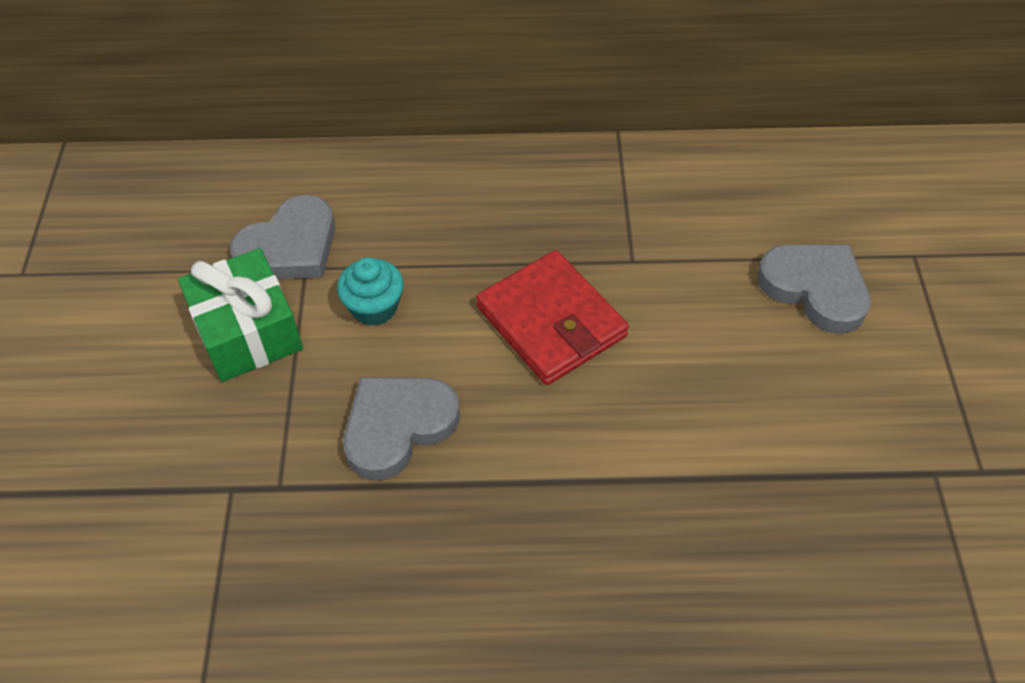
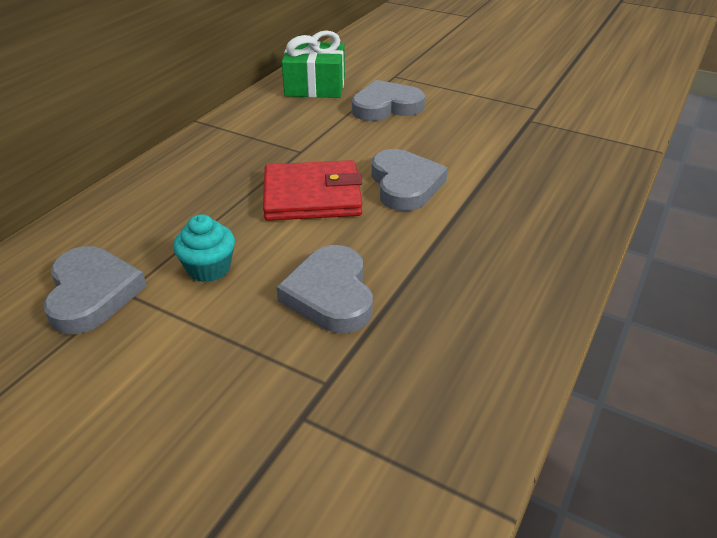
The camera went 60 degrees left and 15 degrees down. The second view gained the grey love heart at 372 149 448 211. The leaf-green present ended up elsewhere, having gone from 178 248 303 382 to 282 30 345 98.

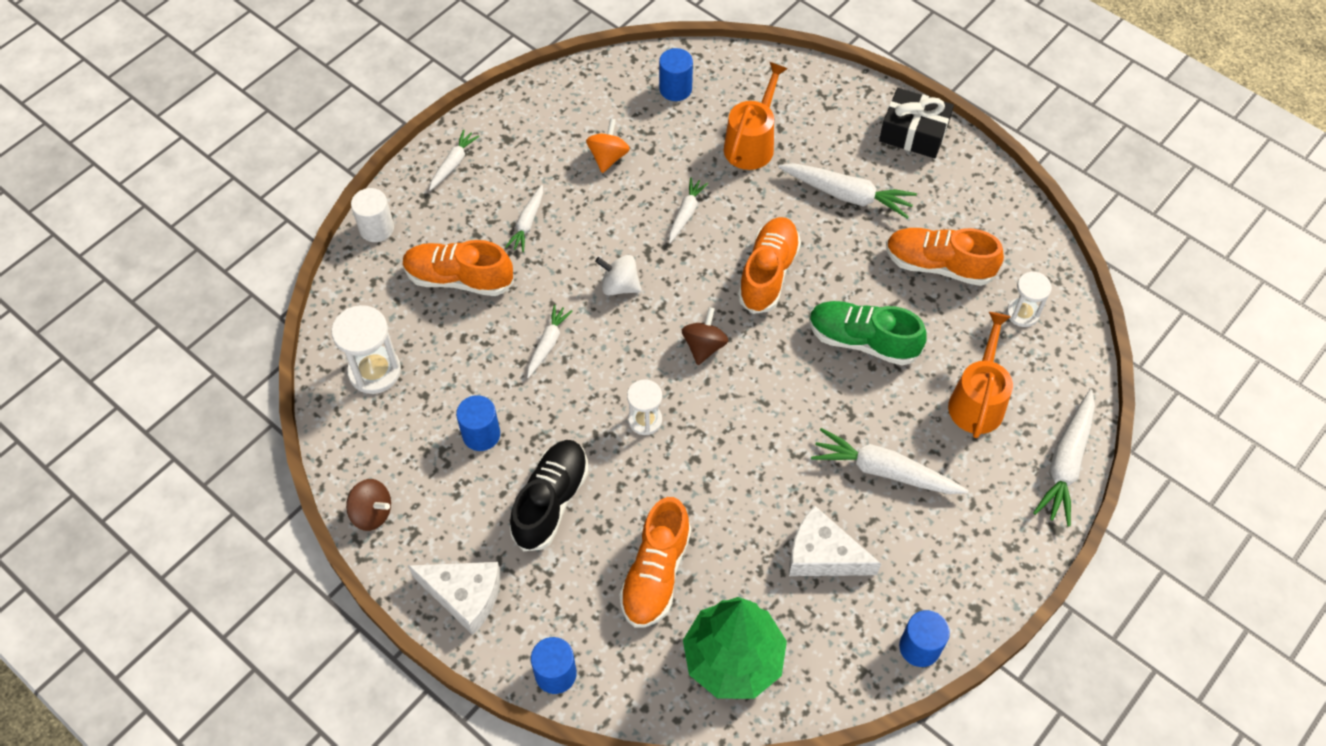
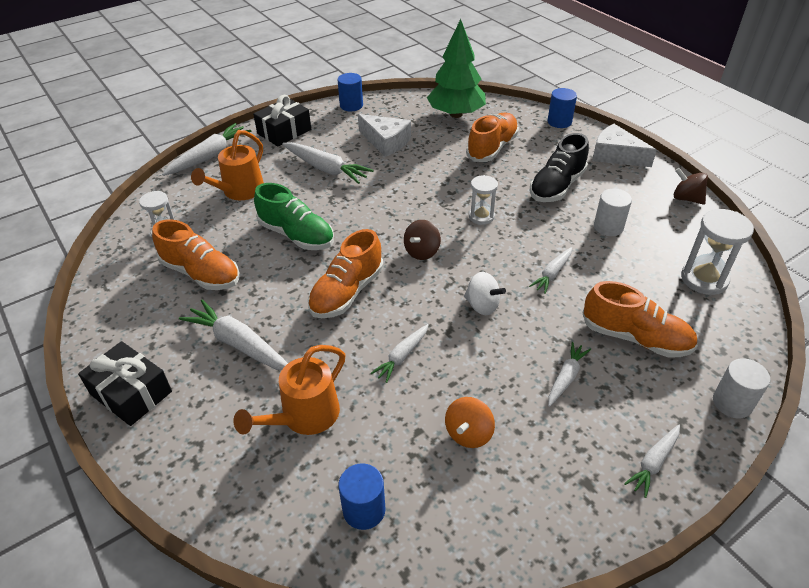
The camera went 165 degrees left and 15 degrees down. The second view gained the jet-black present at 253 95 311 146. What was the cobalt solid cylinder at 456 395 500 451 turned into the pure white solid cylinder at 594 189 632 236.

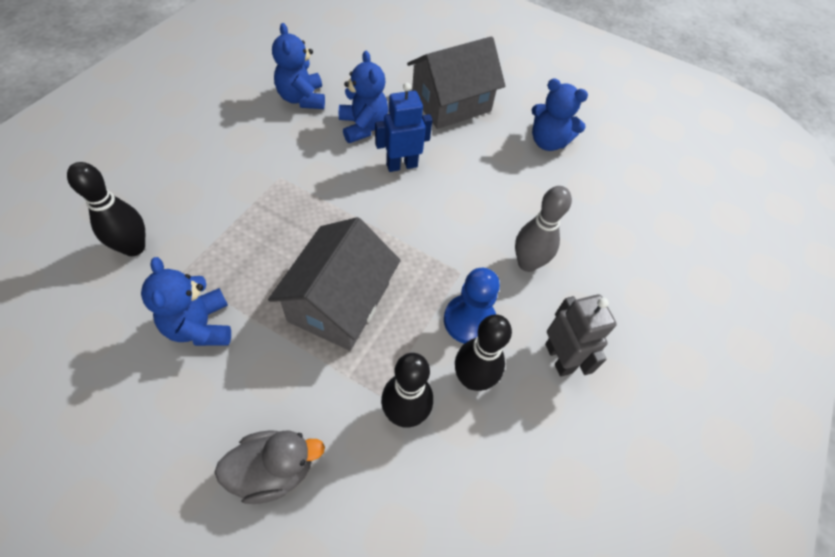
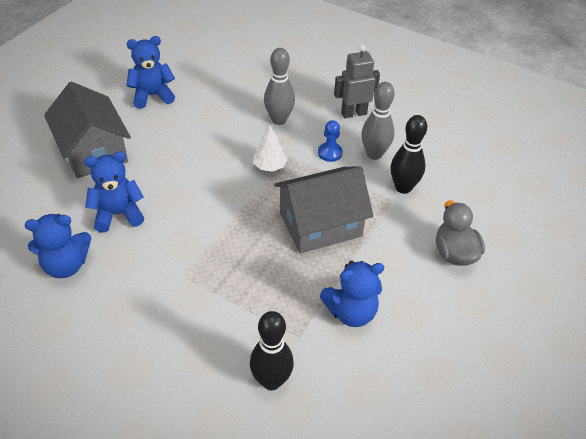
The camera went 85 degrees left and 10 degrees down. The second view lost the cobalt toy robot at 375 83 432 172. The second view gained the pure white tree at 253 126 287 172. What was the jet-black skittle at 455 315 512 391 turned into the grey skittle at 361 82 395 160. The grey house at 268 217 401 351 ended up facing another way, 45 degrees counterclockwise from before. The cobalt teddy at 532 78 588 151 ended up facing another way, 135 degrees counterclockwise from before. The size of the cobalt pawn at 444 268 500 344 changed by a factor of 0.65.

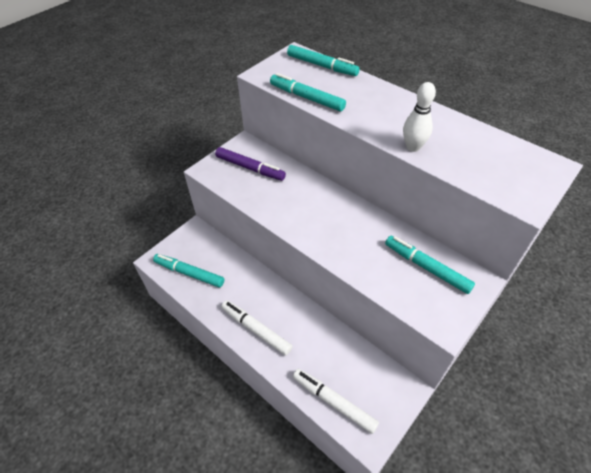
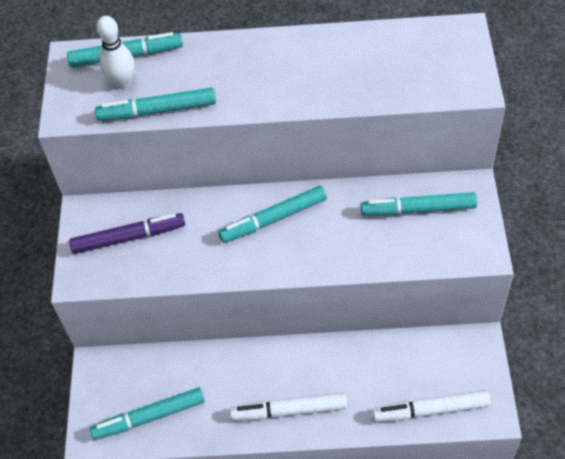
The camera went 40 degrees left and 5 degrees up. The second view gained the aqua felt pen at 219 186 327 243. The pure white skittle ended up elsewhere, having gone from 403 82 436 152 to 96 16 135 89.

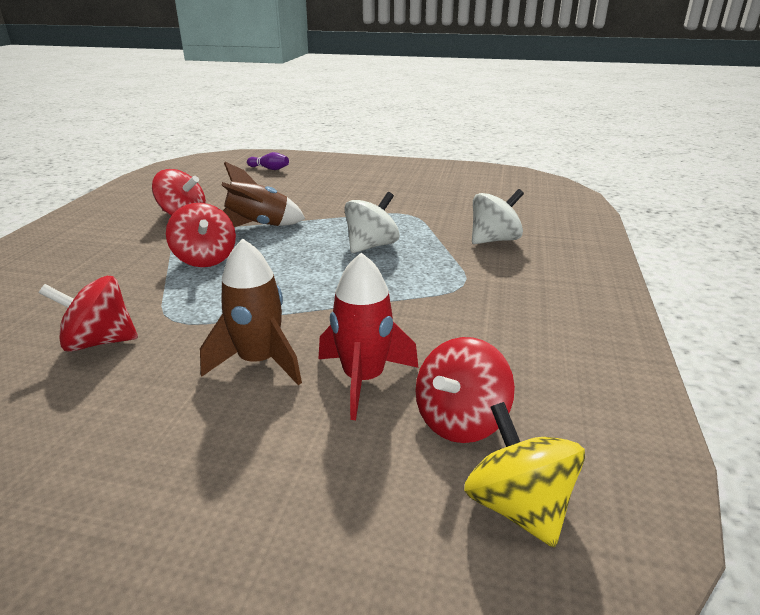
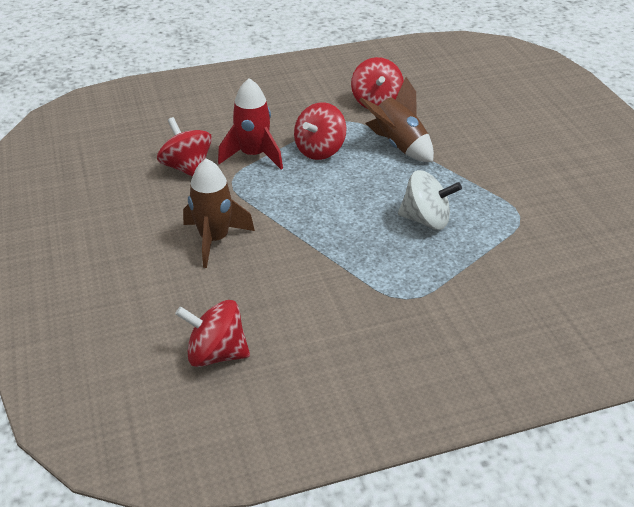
The camera went 60 degrees right and 10 degrees up. The second view lost the royal purple skittle at 247 152 289 170. The second view lost the bright yellow whirligig at 464 402 585 547. The second view lost the pure white whirligig at 472 189 524 244. The scarlet toy rocket ended up elsewhere, having gone from 319 252 418 420 to 218 78 283 169.

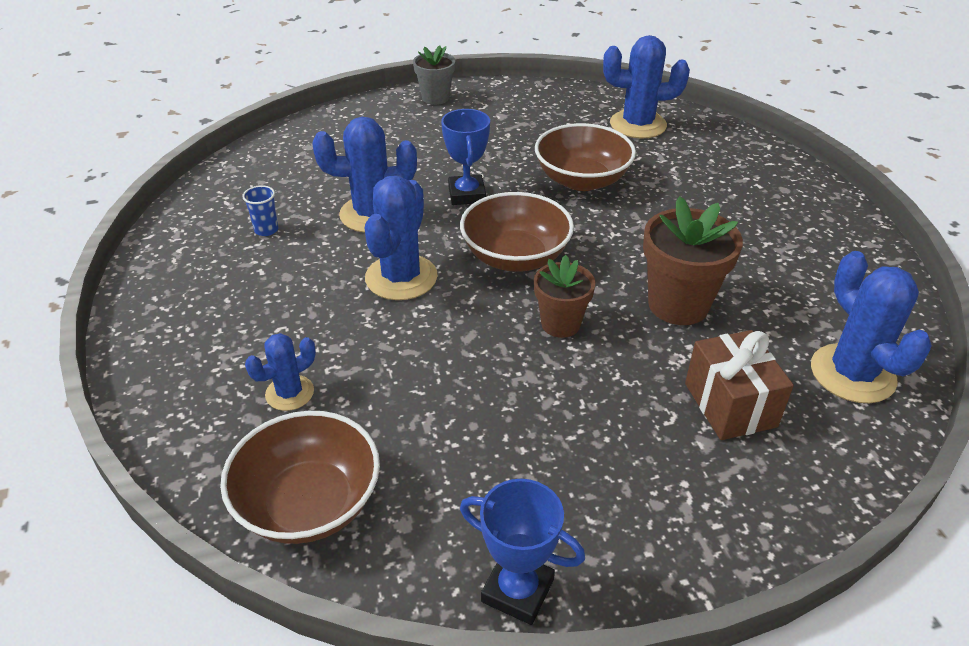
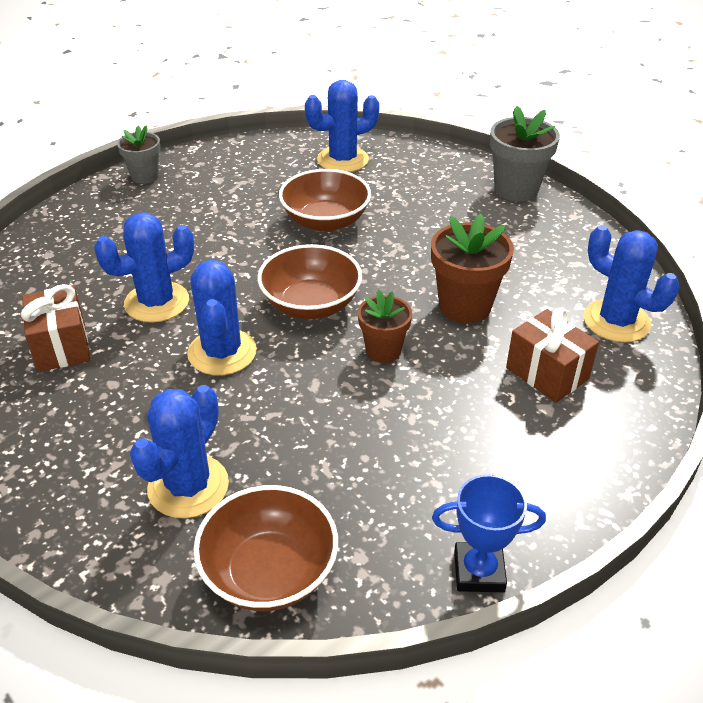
The camera went 25 degrees left and 0 degrees up. The second view lost the cobalt award cup at 441 109 490 205. The second view gained the grey plant pot at 490 106 560 202. Where the cobalt cup stood at 242 185 278 236, the brown present came to stand at 21 284 90 372. The size of the cobalt prickly plant at 245 333 316 411 changed by a factor of 1.74.

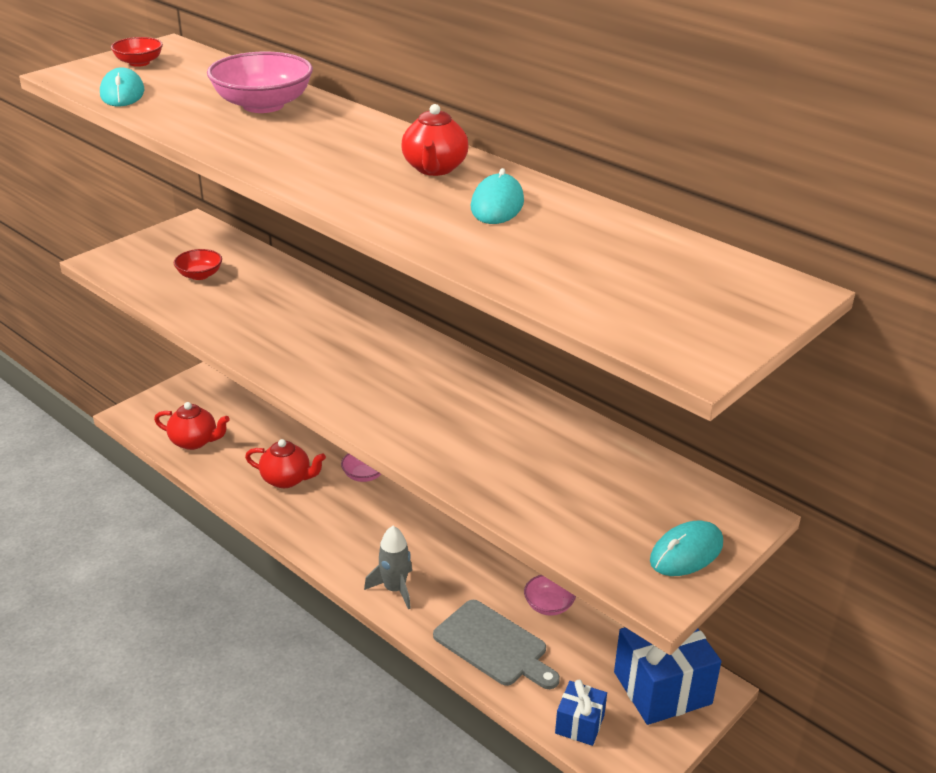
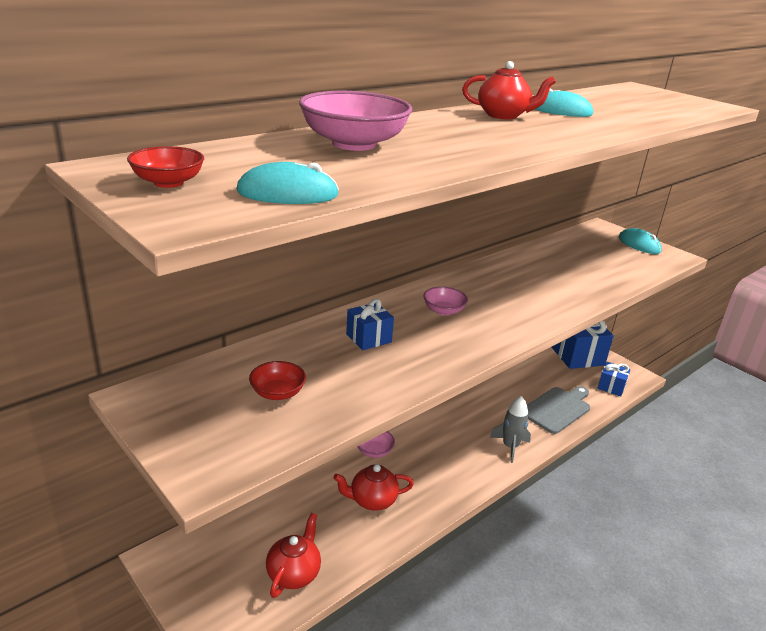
The camera went 85 degrees left and 5 degrees down. The second view gained the cobalt present at 346 299 394 350. The pink deep dish ended up elsewhere, having gone from 524 575 576 616 to 423 287 468 316. The scarlet teapot at 245 439 326 488 ended up facing another way, 120 degrees counterclockwise from before.

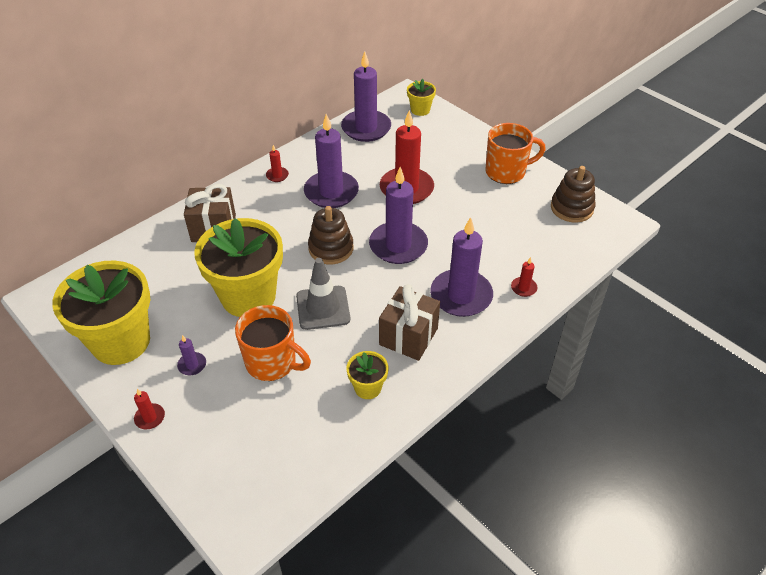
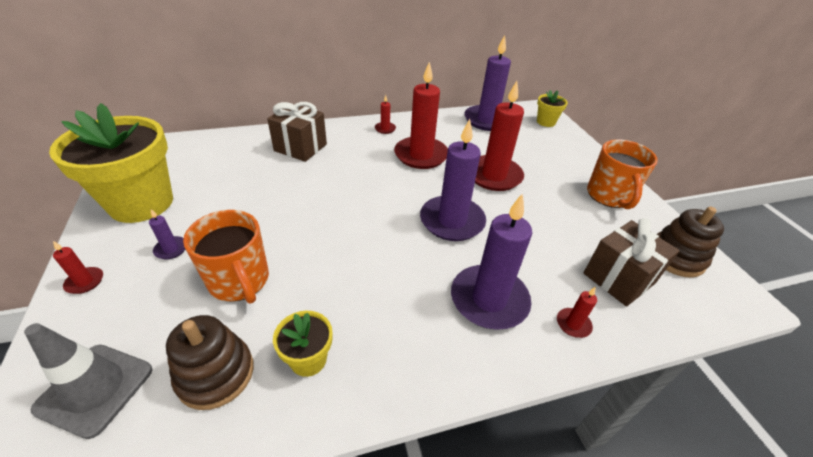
The camera went 25 degrees right and 5 degrees down. The second view lost the bright yellow plant pot at 194 218 283 317. The grey safety cone ended up elsewhere, having gone from 296 258 350 330 to 24 323 152 439. The brown ring stacker ended up elsewhere, having gone from 308 206 354 264 to 166 315 254 410. The brown present ended up elsewhere, having gone from 379 284 440 361 to 584 218 680 306. What was the royal purple candle at 304 114 359 208 turned into the scarlet candle at 394 62 448 169. The orange-coloured tea mug at 485 123 546 184 ended up facing another way, 75 degrees clockwise from before.

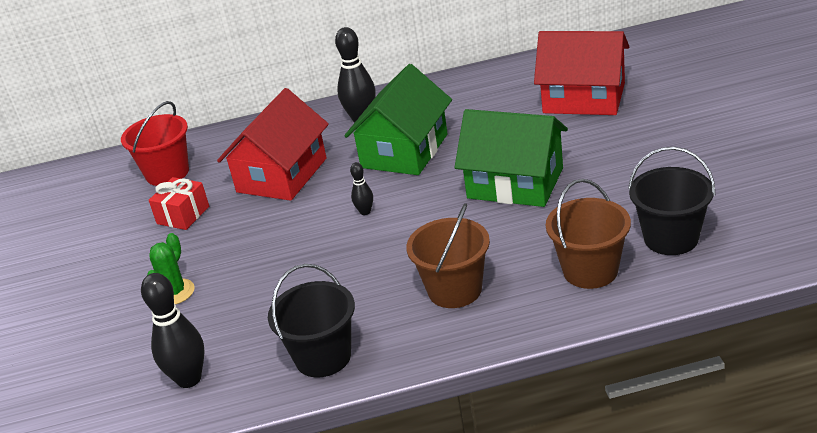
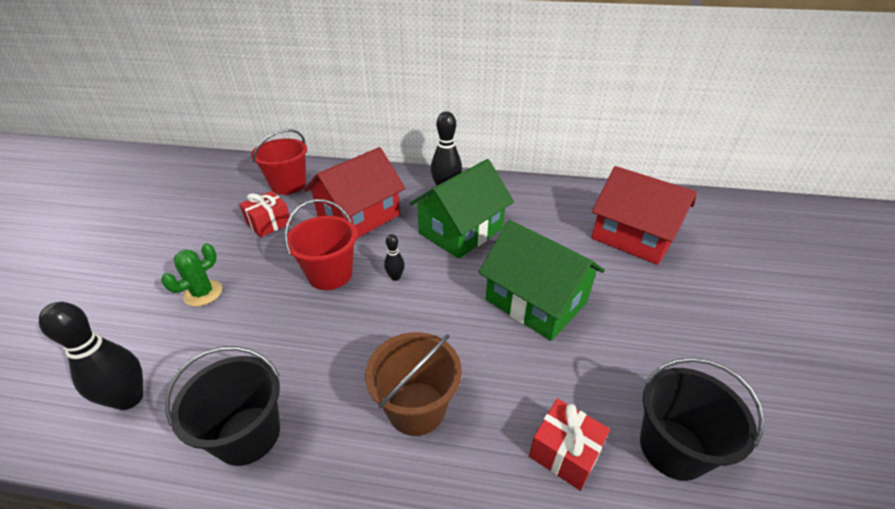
The camera went 15 degrees right and 5 degrees up. The second view gained the scarlet pail at 284 199 357 290. Where the brown pail stood at 546 179 631 289, the scarlet present came to stand at 529 398 610 491.

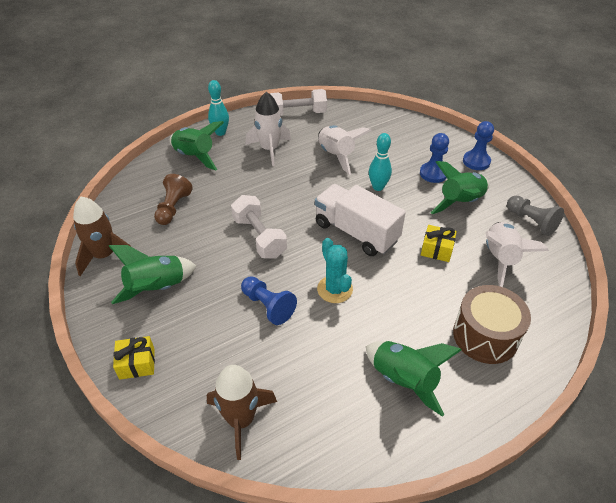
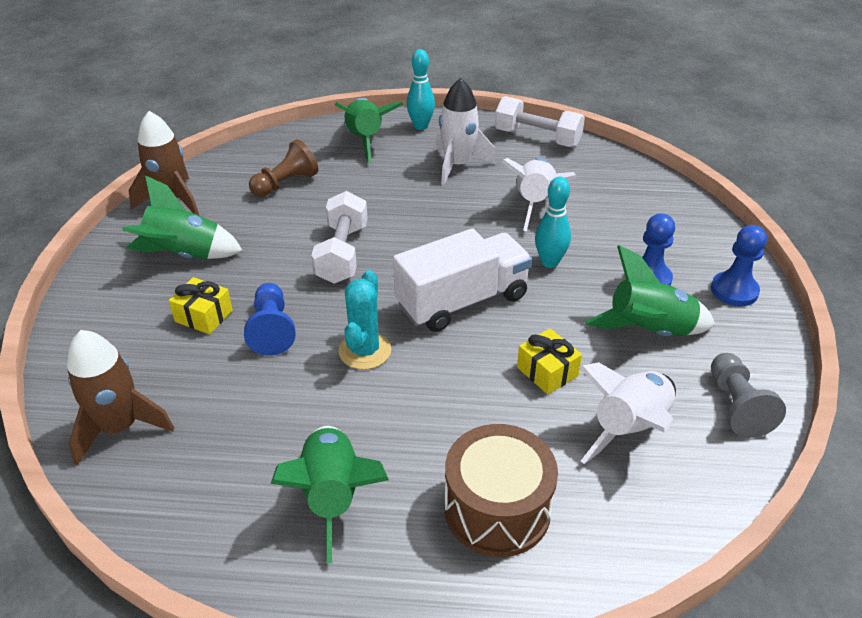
The camera went 35 degrees right and 5 degrees down. The bright yellow present ended up elsewhere, having gone from 113 336 155 380 to 169 277 233 334. The pure white toy truck at 315 184 406 256 ended up facing another way, 75 degrees clockwise from before.

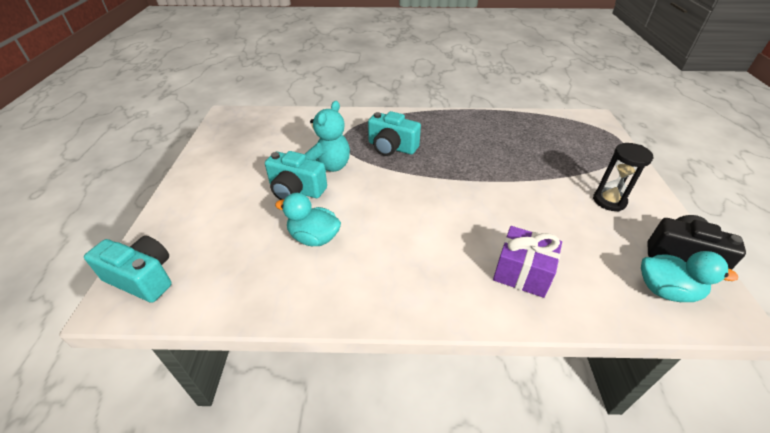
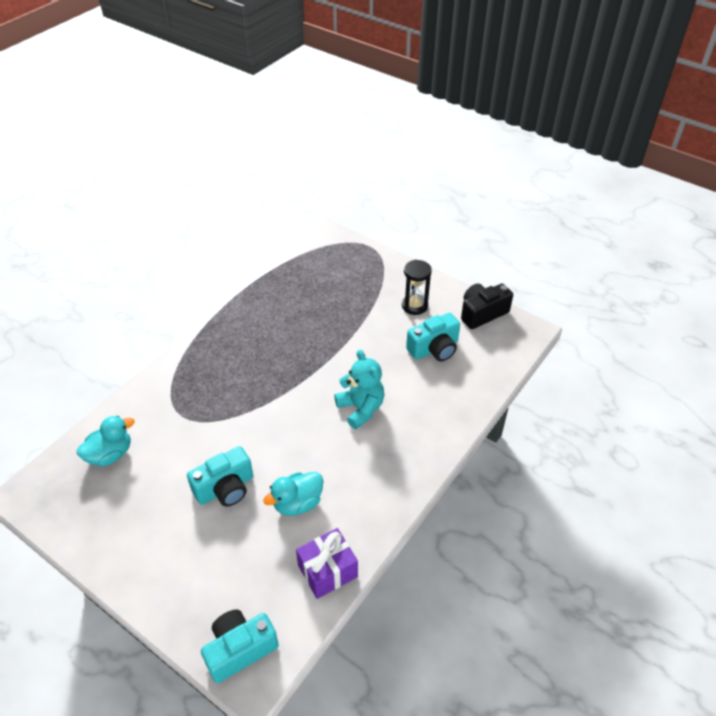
The camera went 55 degrees left and 5 degrees up. The aqua teddy ended up elsewhere, having gone from 305 101 350 172 to 334 350 384 429. The aqua camera ended up elsewhere, having gone from 368 111 421 156 to 406 313 460 361. The royal purple present ended up elsewhere, having gone from 493 226 562 298 to 296 528 358 599. The aqua rubber duck ended up elsewhere, having gone from 641 251 738 302 to 77 416 134 466.

